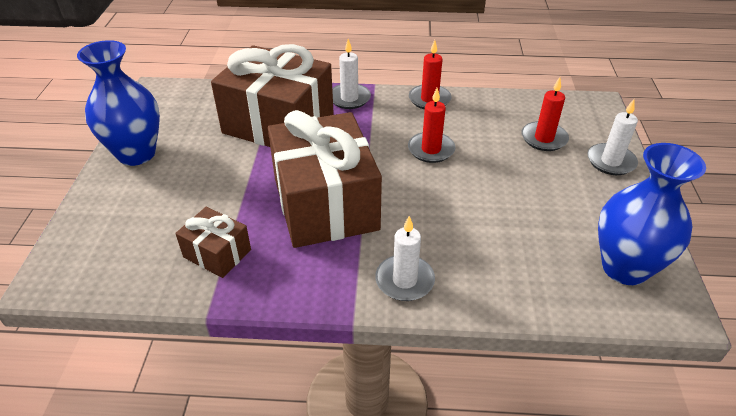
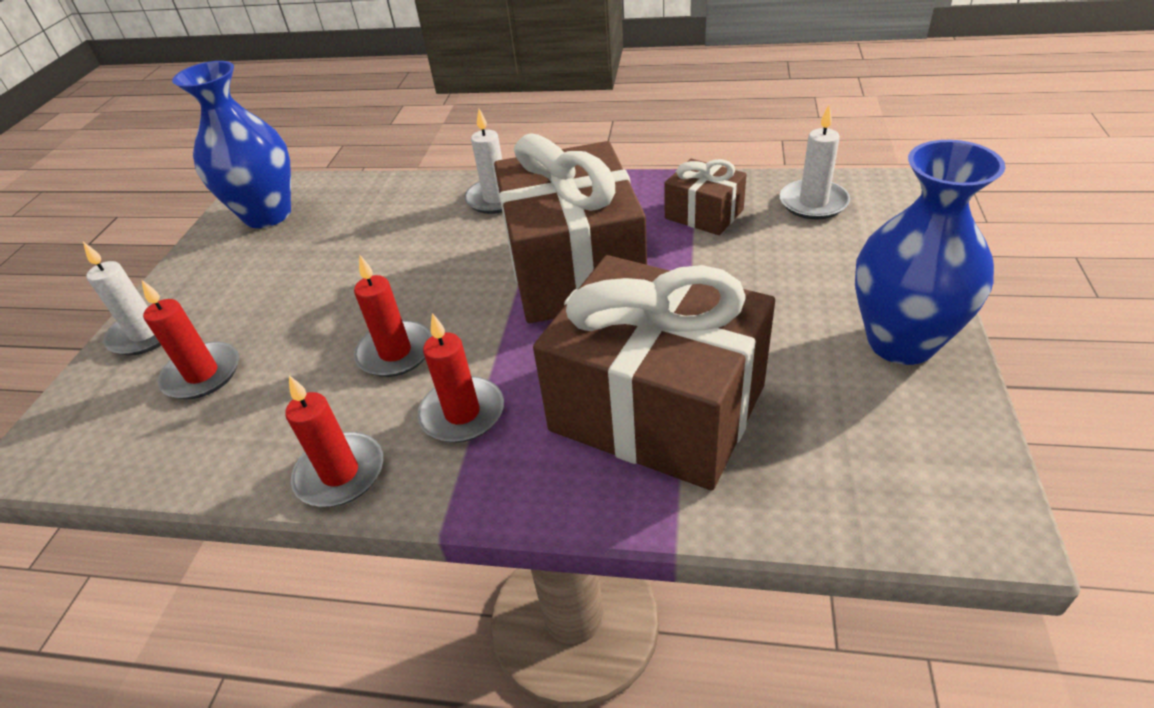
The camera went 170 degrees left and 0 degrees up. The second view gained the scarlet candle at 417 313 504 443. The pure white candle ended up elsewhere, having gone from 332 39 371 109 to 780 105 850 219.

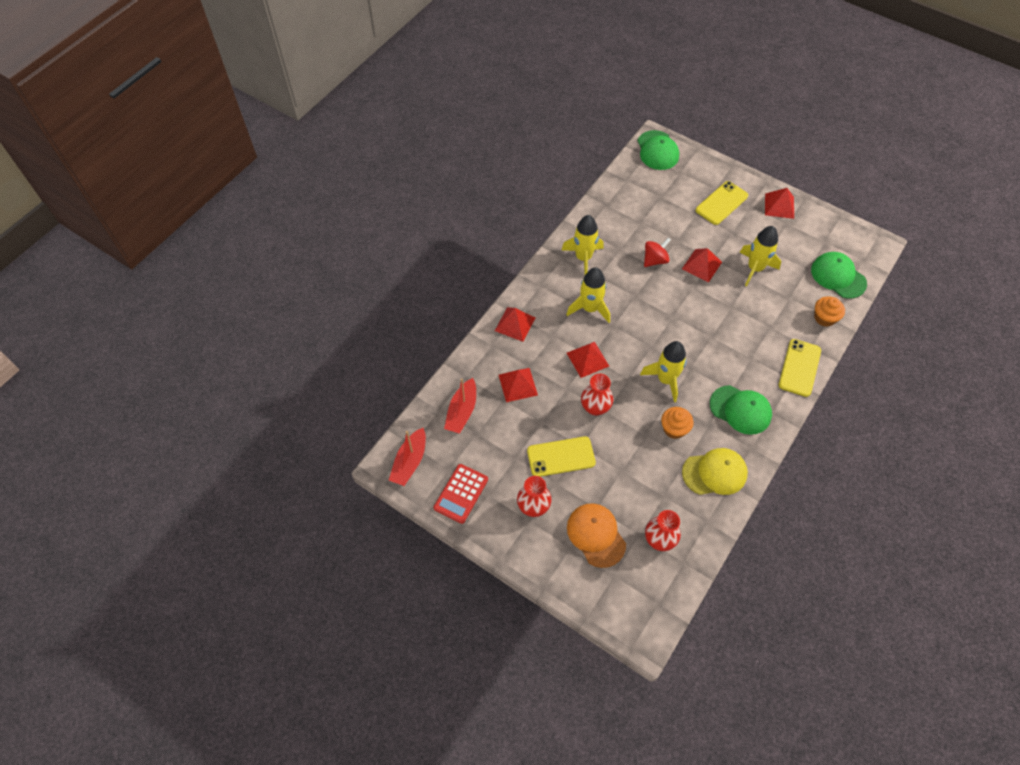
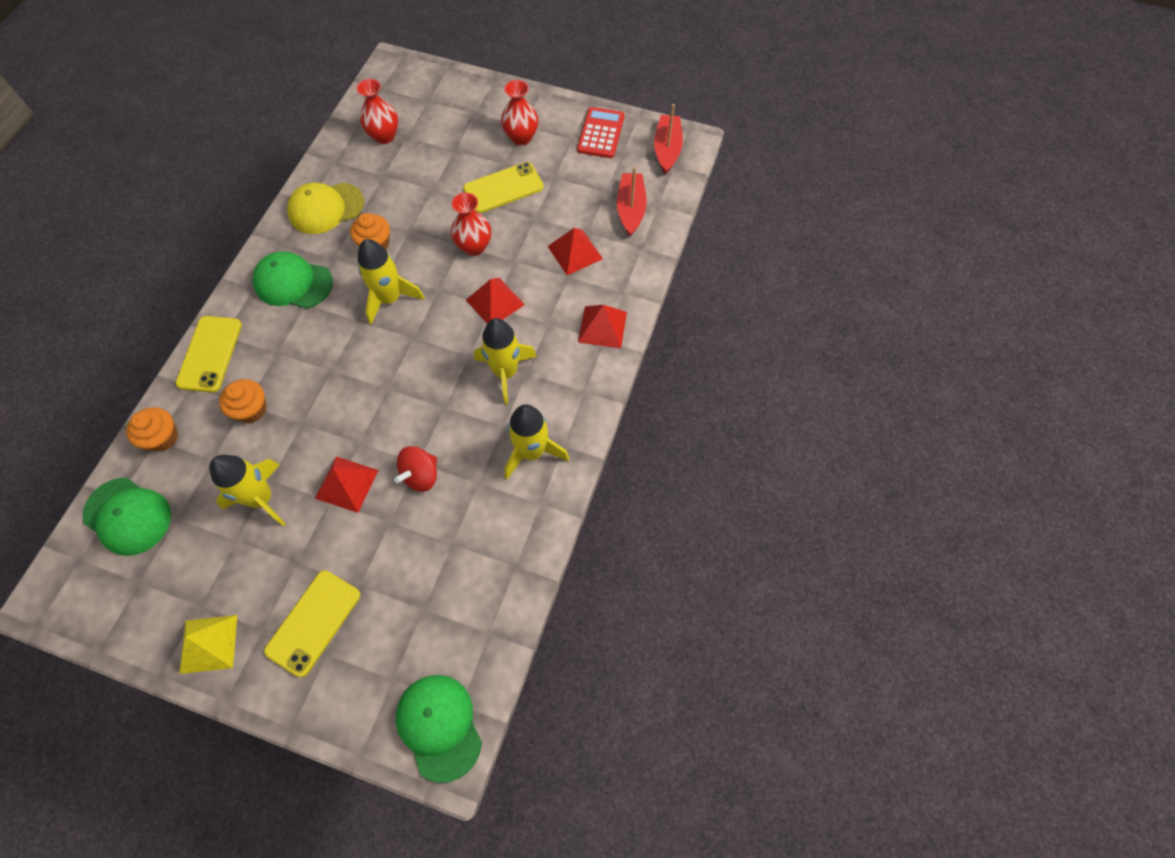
The camera went 165 degrees right and 5 degrees up. The second view lost the orange-coloured cap at 567 503 626 568. The second view gained the orange-coloured muffin at 219 379 267 423. What was the scarlet solid pyramid at 765 188 794 219 turned into the bright yellow solid pyramid at 179 615 237 674.

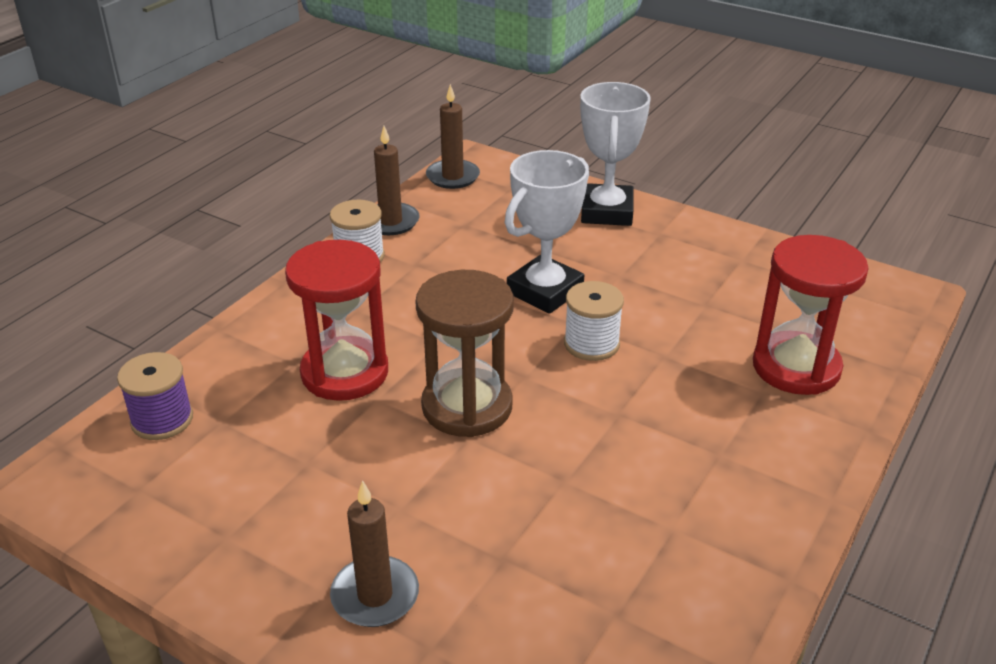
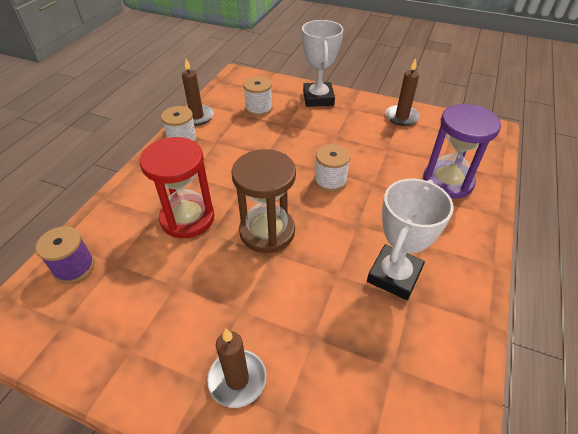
The camera went 10 degrees left and 10 degrees up. The second view gained the pure white bobbin at 243 76 273 116. The brown candle ended up elsewhere, having gone from 426 84 480 189 to 386 58 420 126. The pure white award cup ended up elsewhere, having gone from 505 150 589 314 to 367 179 454 300. What was the scarlet sand timer at 753 235 869 395 turned into the royal purple sand timer at 423 104 501 199.

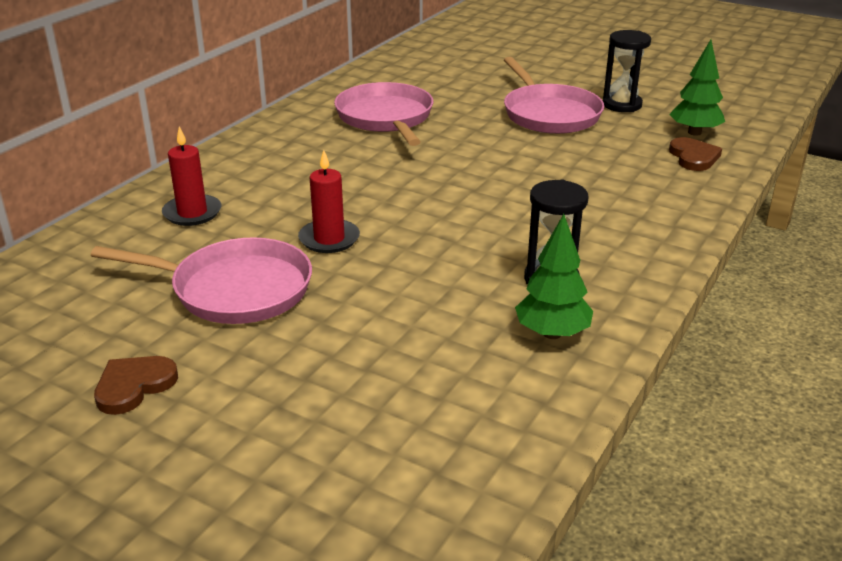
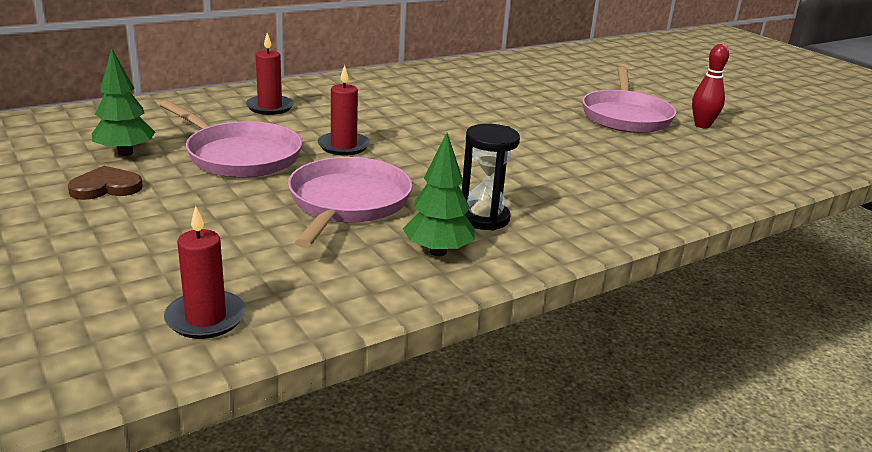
The camera went 25 degrees right and 5 degrees down. The second view lost the brown love heart at 669 137 722 171. The second view gained the scarlet candle at 164 206 246 339. The pink frying pan ended up elsewhere, having gone from 334 82 434 146 to 288 157 412 248. The leaf-green tree ended up elsewhere, having gone from 669 40 725 136 to 92 48 155 156. Where the jet-black sand timer stood at 603 30 651 112, the scarlet skittle came to stand at 692 44 729 128.

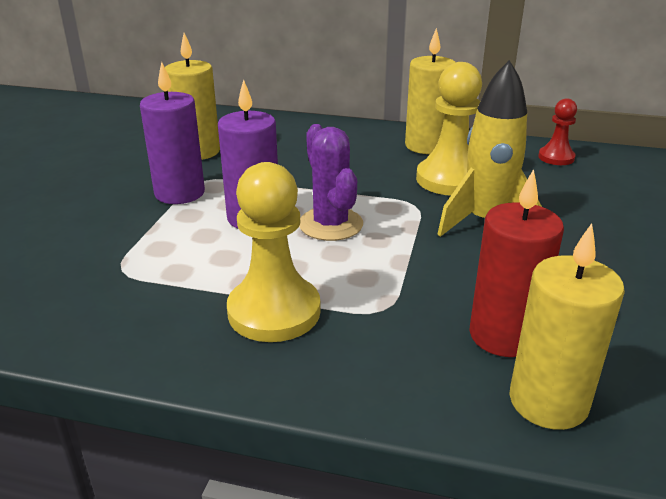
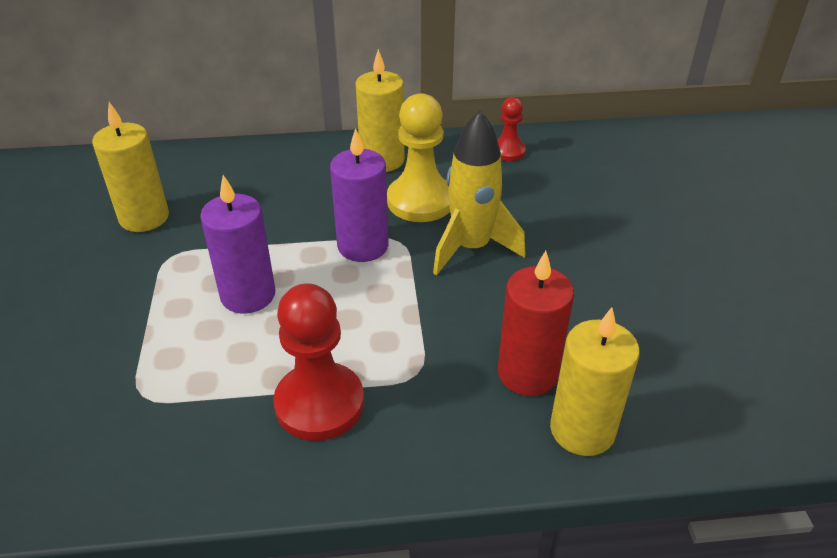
The camera went 20 degrees left and 10 degrees up. The second view lost the royal purple prickly plant at 299 124 363 241. The royal purple candle ended up elsewhere, having gone from 140 62 205 204 to 330 128 388 262. What was the bright yellow pawn at 227 162 321 342 turned into the scarlet pawn at 273 283 364 441.

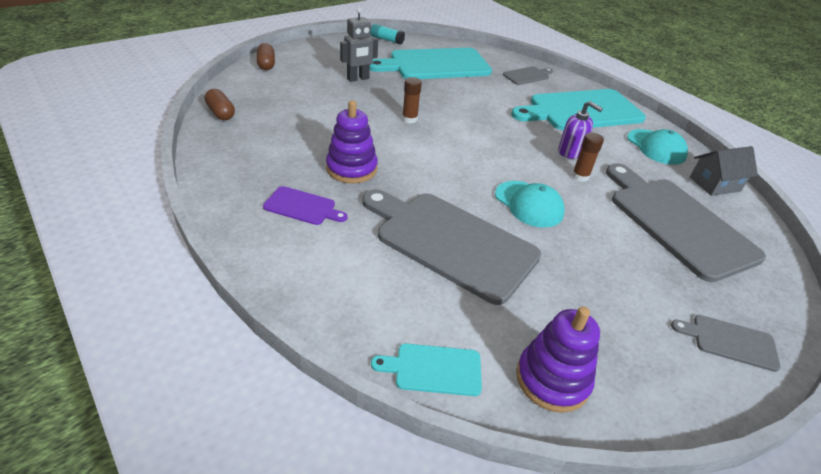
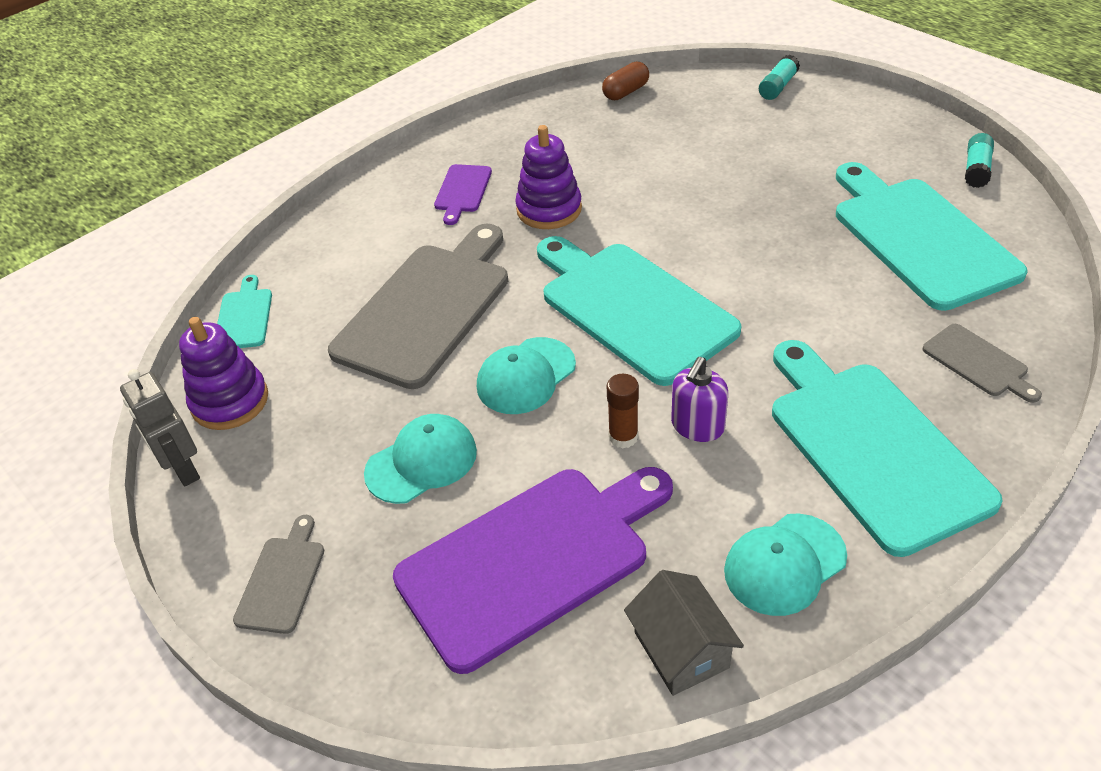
The camera went 90 degrees right and 5 degrees up. The second view lost the brown stick of glue at 402 77 422 123. The second view gained the aqua cap at 364 414 477 504. The second view gained the aqua bread board at 537 236 741 386. The grey toy robot ended up elsewhere, having gone from 340 7 378 82 to 120 369 200 486. Where the brown pill shape stood at 257 43 275 70, the aqua stick of glue came to stand at 759 55 800 100. What was the grey bread board at 606 163 766 282 turned into the royal purple bread board at 393 467 673 674.

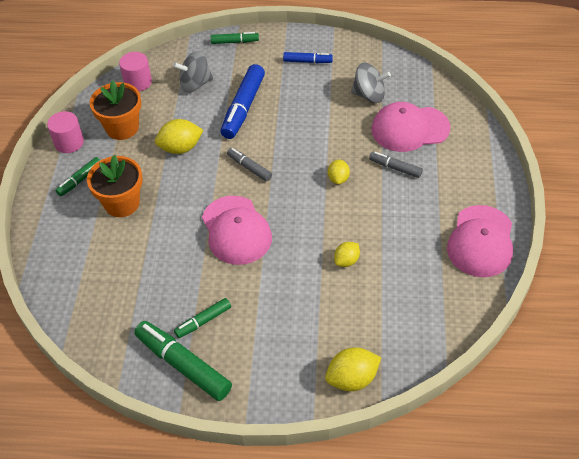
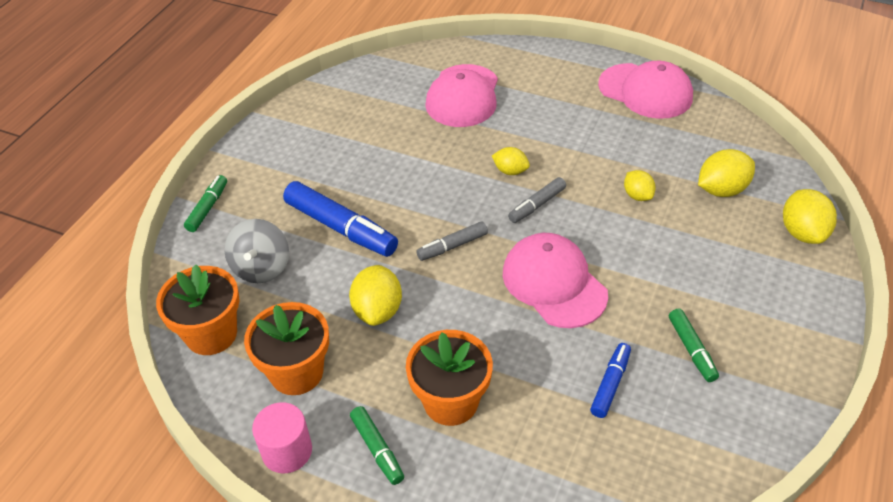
The camera went 70 degrees left and 5 degrees down. The second view lost the leaf-green felt pen at 134 321 232 401. The second view lost the grey whirligig at 351 63 391 103. The second view gained the bright yellow lemon at 698 149 755 197. The cobalt felt pen ended up elsewhere, having gone from 283 52 333 63 to 590 343 631 418. The grey felt pen ended up elsewhere, having gone from 369 152 423 178 to 508 177 566 223. Where the pink solid cylinder stood at 119 52 152 91, the orange-coloured plant pot came to stand at 156 265 240 355. The pink cap at 202 196 272 265 ended up facing another way, 120 degrees counterclockwise from before.

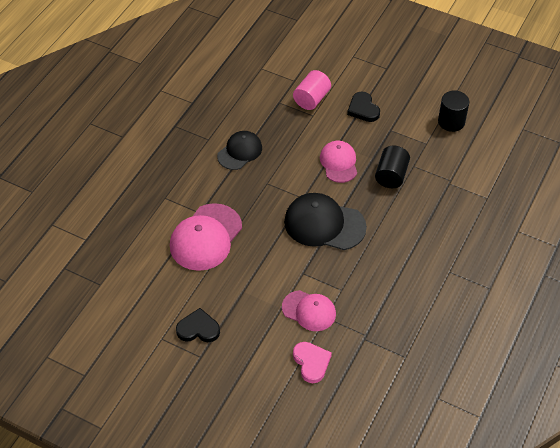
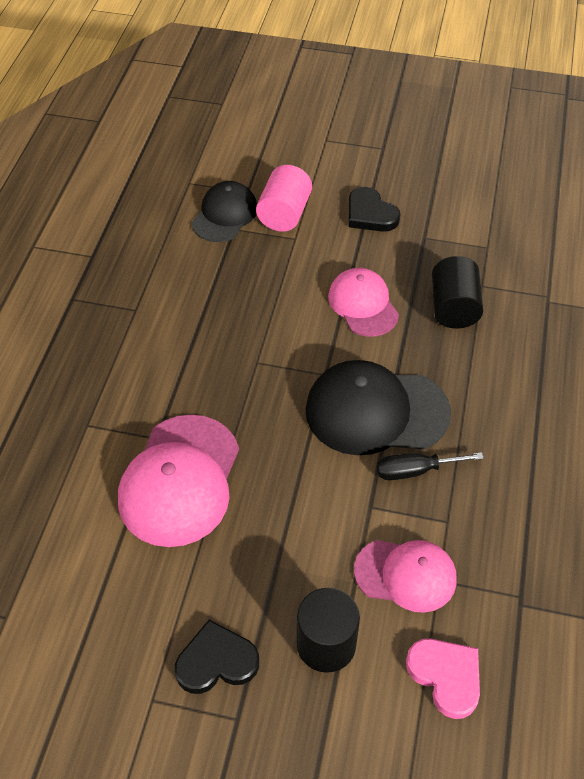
The camera went 15 degrees left and 0 degrees up. The second view gained the jet-black hand screwdriver at 377 452 484 480. The jet-black cap ended up elsewhere, having gone from 217 131 262 170 to 191 181 257 242. The jet-black solid cylinder ended up elsewhere, having gone from 438 90 469 132 to 297 588 360 673.

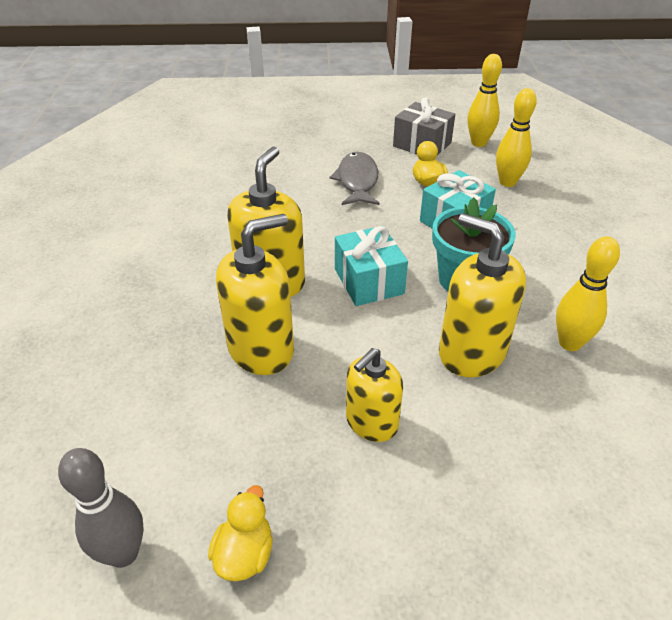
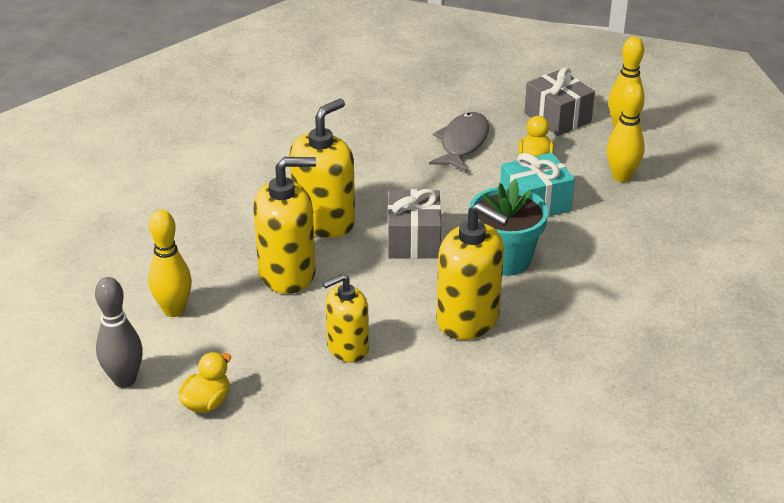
The camera went 20 degrees right and 5 degrees down. The bright yellow skittle ended up elsewhere, having gone from 556 236 620 351 to 148 210 192 317. What was the aqua present at 335 226 408 306 turned into the grey present at 388 189 441 259. The bright yellow pump bottle at 439 213 526 377 ended up facing another way, 150 degrees clockwise from before.

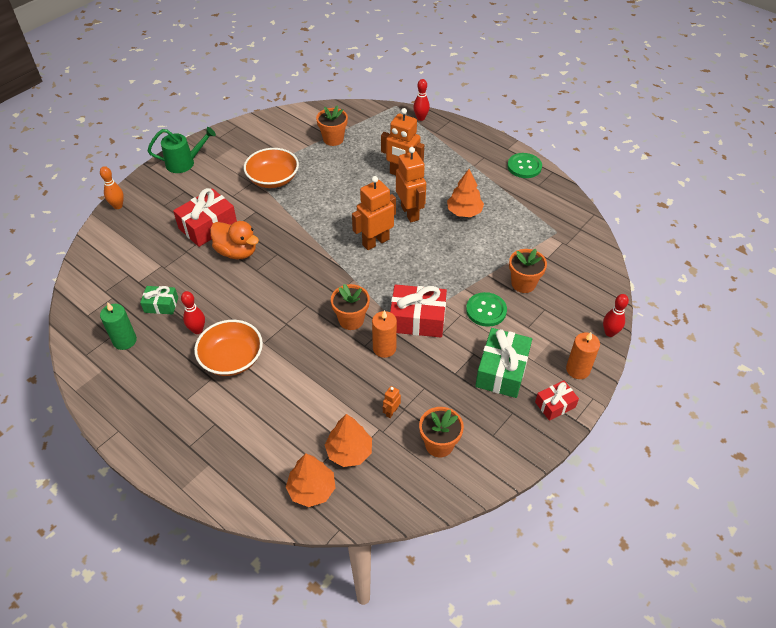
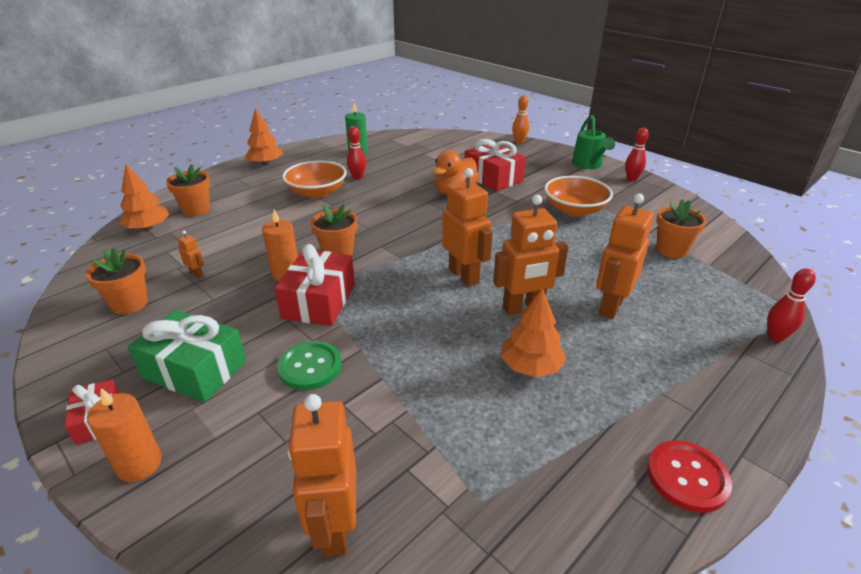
The camera went 95 degrees right and 15 degrees down. The second view lost the leaf-green present at 140 286 178 314. The second view gained the orange-coloured toy robot at 288 394 356 557. The orange-coloured tree ended up elsewhere, having gone from 325 414 372 467 to 245 108 283 165. The orange-coloured plant pot ended up elsewhere, having gone from 509 249 547 293 to 166 164 210 216. The scarlet skittle ended up elsewhere, having gone from 603 294 629 337 to 625 128 649 181. What was the leaf-green button at 507 153 542 178 turned into the scarlet button at 647 440 732 513.

